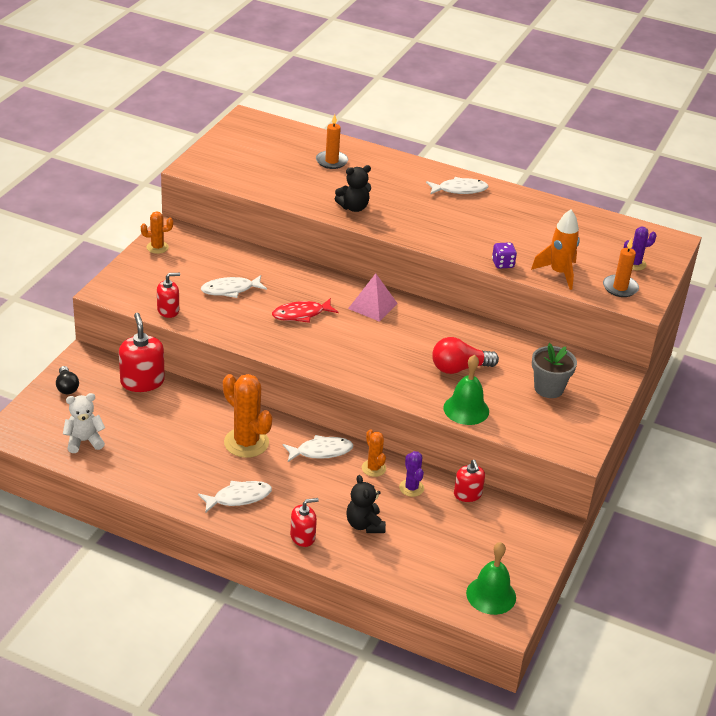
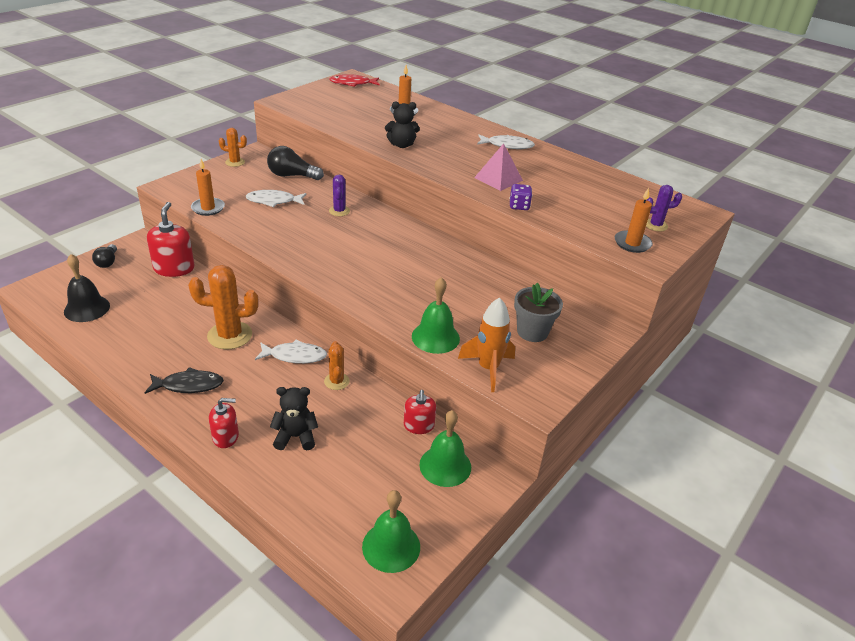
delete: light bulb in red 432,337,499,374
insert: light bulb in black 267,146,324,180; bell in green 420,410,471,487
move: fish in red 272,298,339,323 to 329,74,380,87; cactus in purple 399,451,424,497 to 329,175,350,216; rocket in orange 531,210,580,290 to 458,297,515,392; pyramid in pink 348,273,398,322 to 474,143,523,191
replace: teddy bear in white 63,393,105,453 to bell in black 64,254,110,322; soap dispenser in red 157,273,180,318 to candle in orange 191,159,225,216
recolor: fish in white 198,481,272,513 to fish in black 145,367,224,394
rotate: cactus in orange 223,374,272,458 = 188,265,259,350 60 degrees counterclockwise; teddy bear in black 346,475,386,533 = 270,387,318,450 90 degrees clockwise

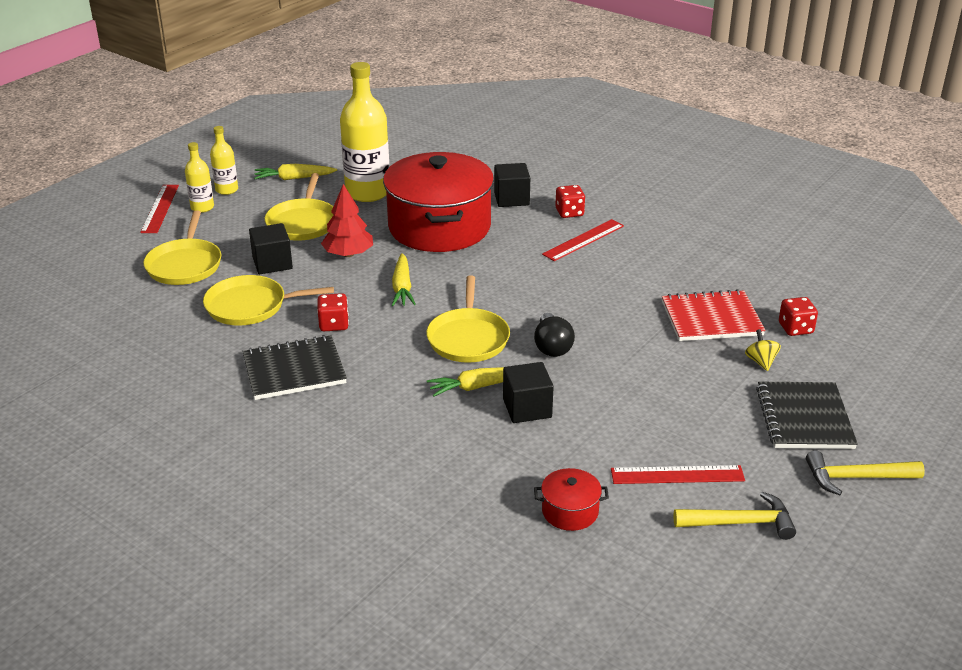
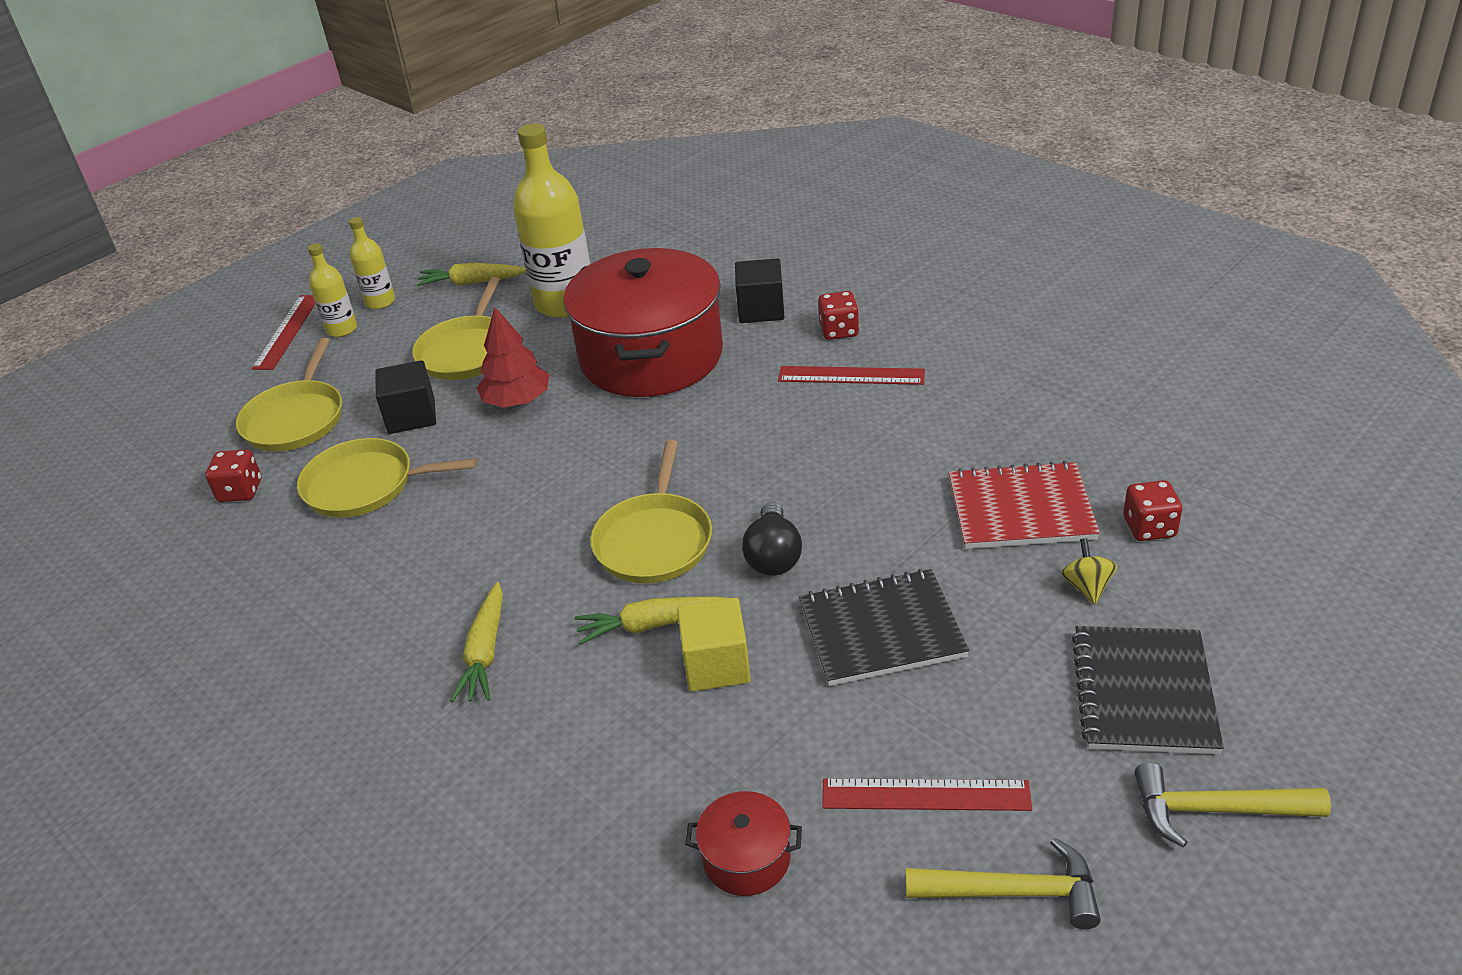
move: dice in red 317,293,349,331 to 205,450,261,502; carrot in yellow 392,253,416,306 to 450,582,503,702; notebook in black 242,335,347,400 to 799,569,969,686
recolor: cube in black 503,362,554,423 to cube in yellow 677,598,751,691
rotate: ruler in red 542,219,624,261 = 778,366,925,385 45 degrees clockwise

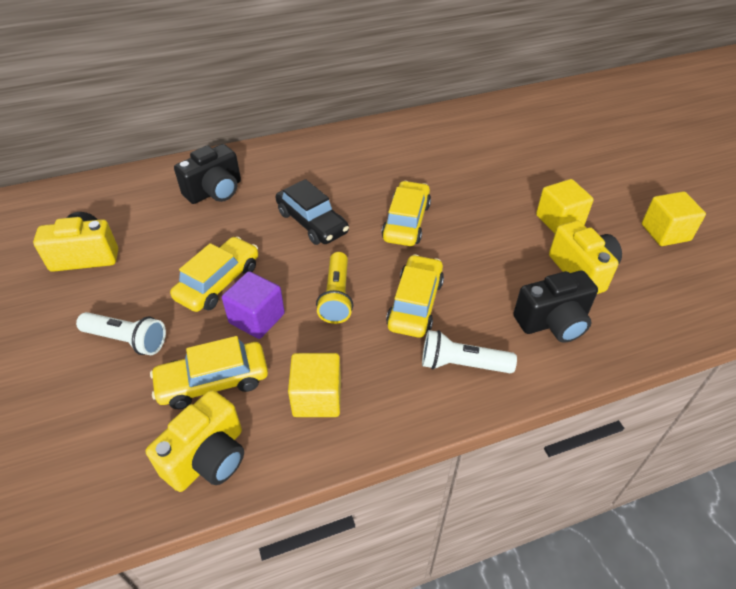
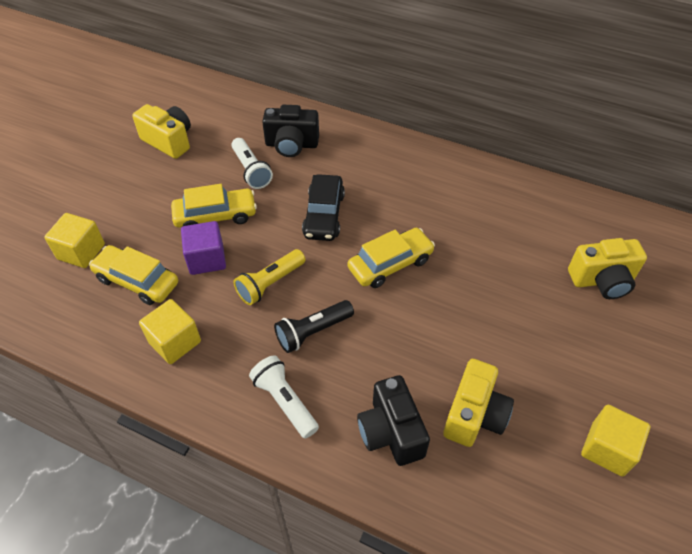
move: cube in yellow 536,179,594,234 to 44,213,105,268; flashlight in white 76,312,166,355 to 231,138,273,189; camera in yellow 146,390,244,492 to 568,238,647,299
replace: car in yellow 386,254,444,338 to flashlight in black 274,300,354,353
rotate: camera in black 513,270,598,343 = 357,375,430,466 45 degrees clockwise

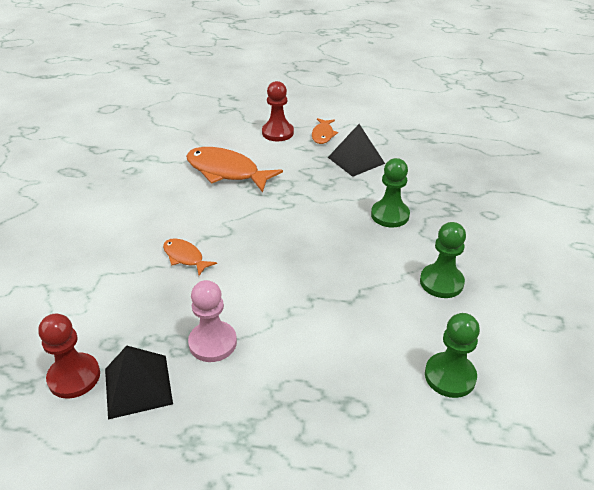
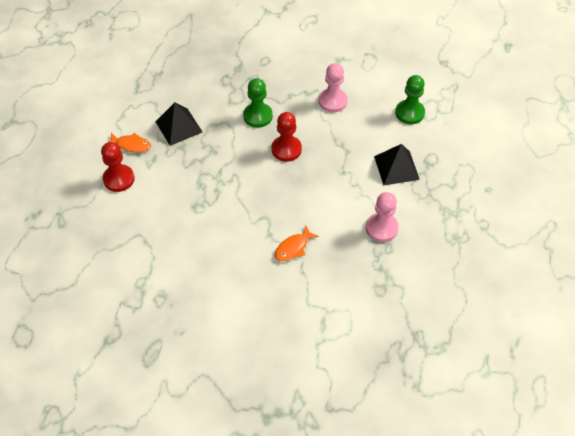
delete: fish in orange 186,147,283,192
move: pawn in red 38,314,100,399 to 271,112,302,162; pyramid in black 105,346,173,419 to 374,144,420,186
recolor: pawn in green 420,222,466,298 to pawn in pink 319,63,348,112

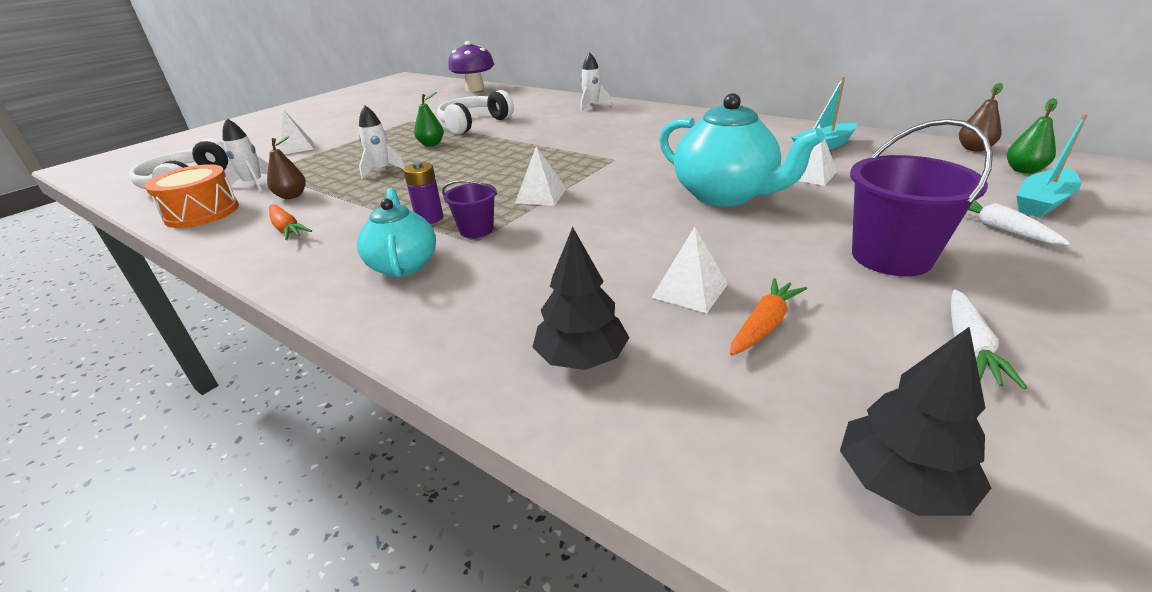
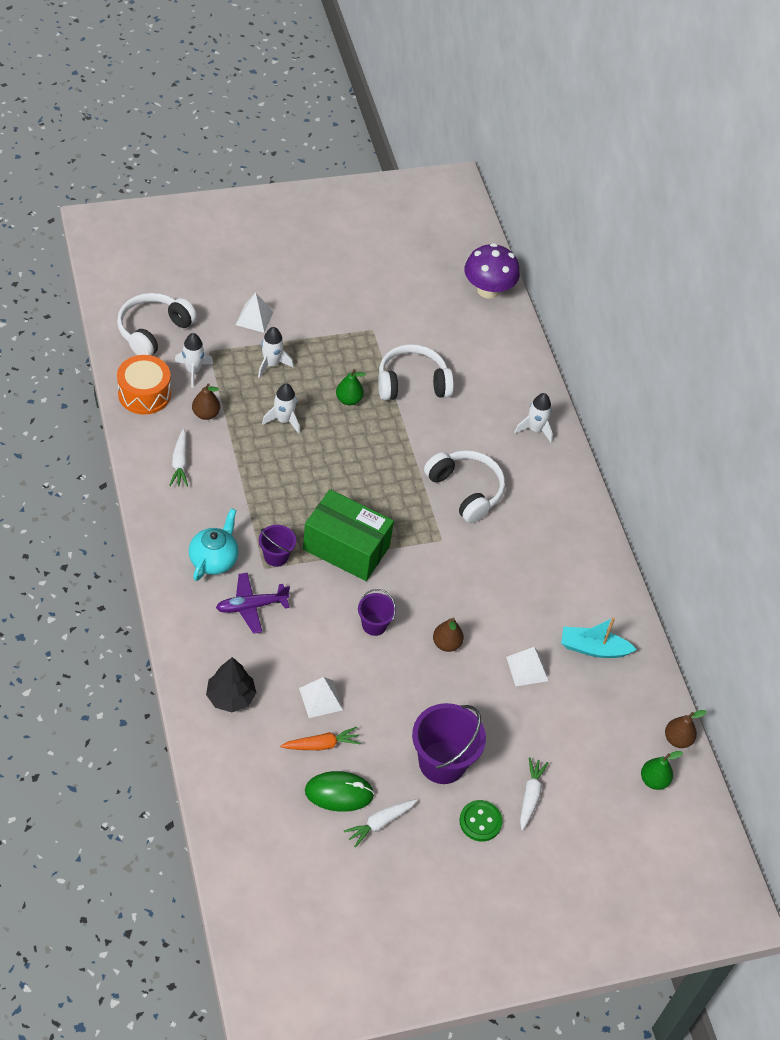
delete: battery in purple 403,162,443,224; tree in black 840,327,991,516; boat in turquoise 1016,114,1088,217
insert: plane in purple 216,573,290,634; rocket in white 258,327,293,378; mouse in green 305,771,375,812; bucket in purple 358,589,396,636; headphones in white 424,450,505,524; button in green 459,800,503,841
replace: pyramid in white 515,146,566,206 to box in green 303,489,394,581; teapot in turquoise 659,93,825,206 to pear in brown 433,617,464,652
recolor: carrot in orange 269,204,312,240 to carrot in white 169,429,188,487

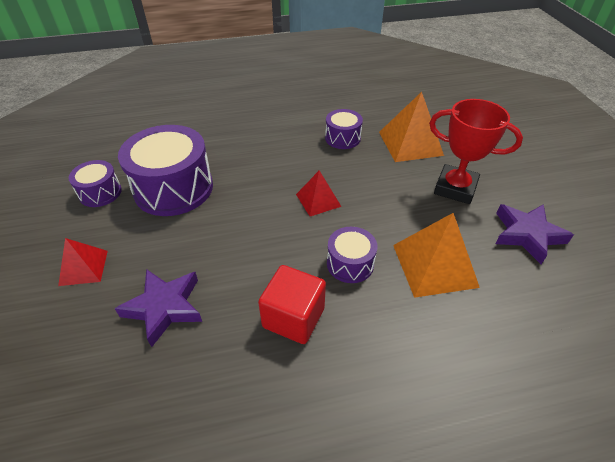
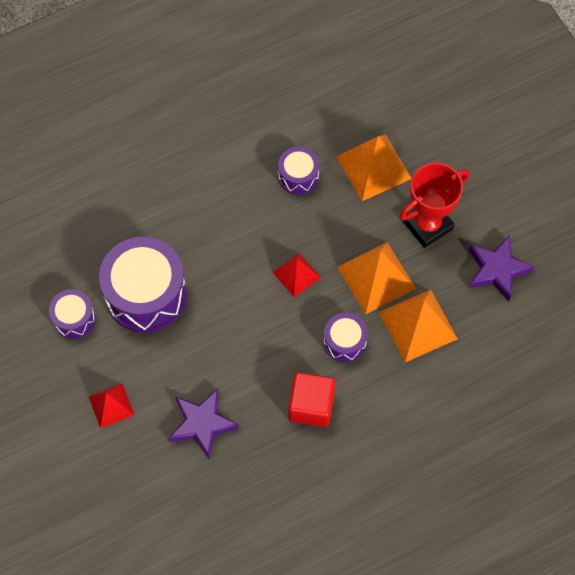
insert: pyramid in orange 337,242,416,314
rotate: trophy in red 429,99,523,204 = 400,163,469,248 45 degrees counterclockwise

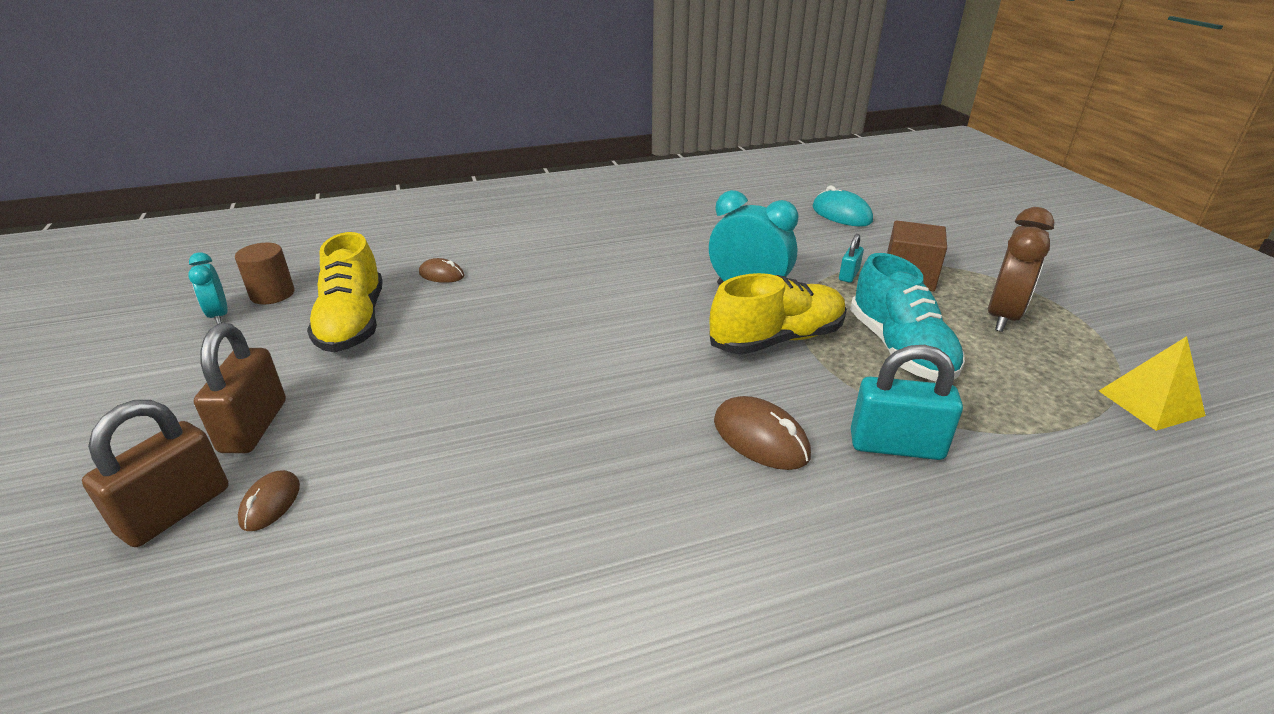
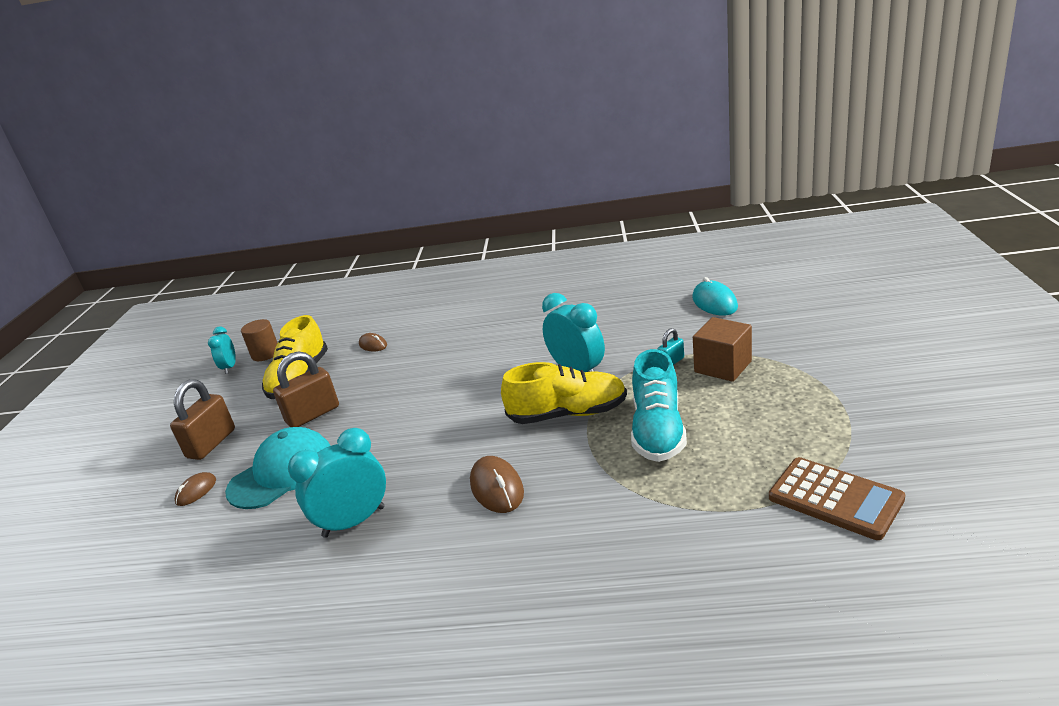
delete: padlock in turquoise 851,345,963,460; clock in brown 988,207,1055,332
insert: cap in turquoise 225,427,331,509; clock in turquoise 288,428,386,538
move: padlock in brown 82,400,228,547 to 273,352,339,427
replace: pyramid in yellow 1099,336,1206,431 to calculator in brown 769,457,905,540

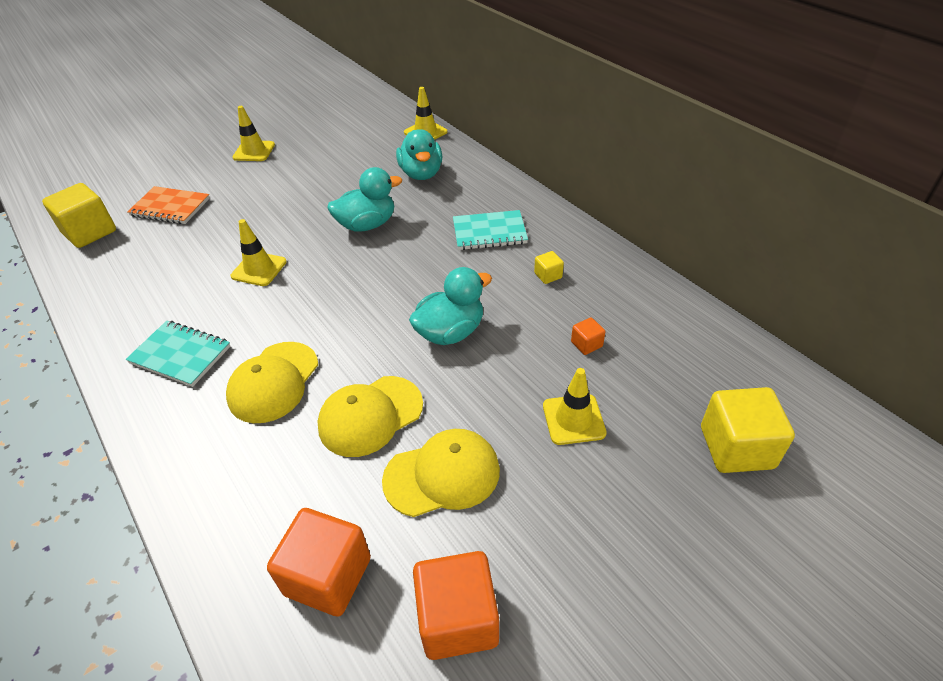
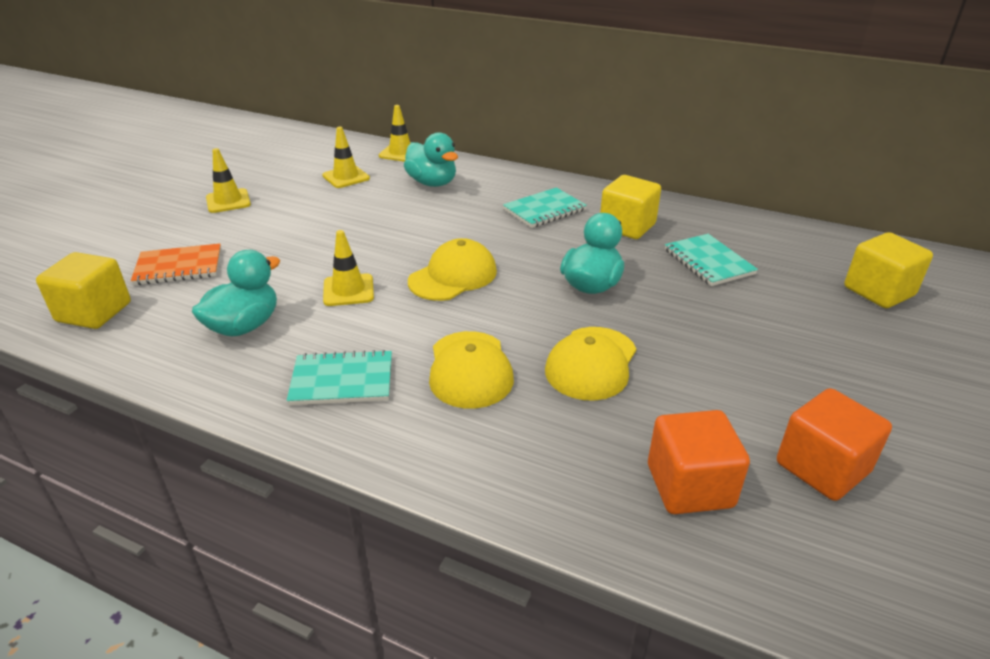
move: duck in turquoise 327,167,402,232 to 192,250,280,337; traffic cone in yellow 543,368,607,445 to 322,127,370,188; cap in yellow 382,429,500,517 to 408,238,497,301
replace: cube in orange 571,317,605,355 to notebook in turquoise 665,234,758,286
resize: cube in yellow 534,251,564,284 = 600,175,661,239 x2.15

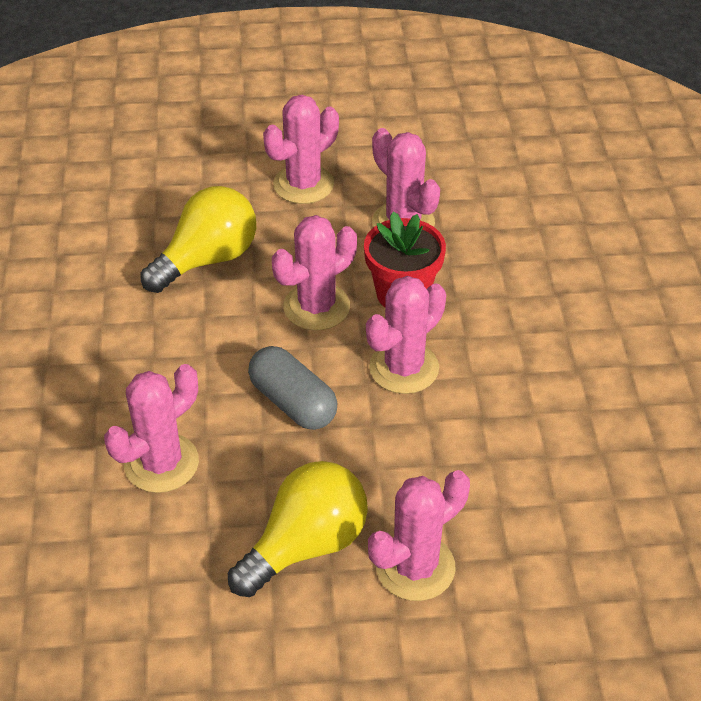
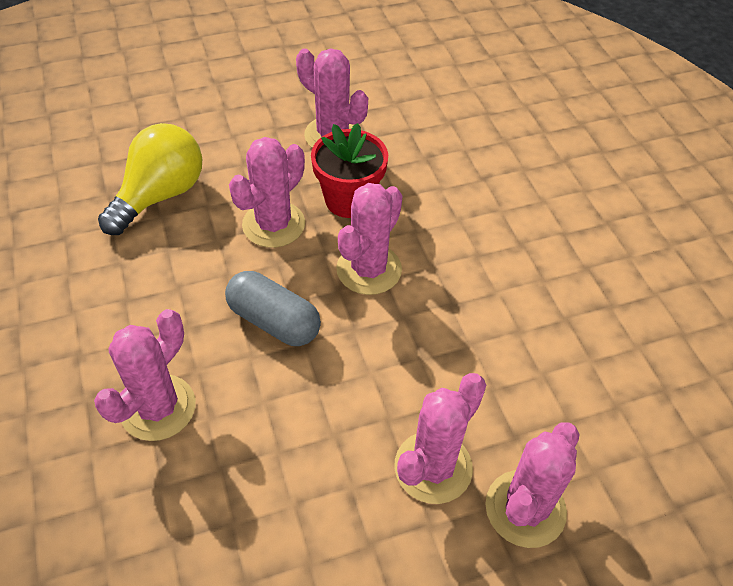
delete: light bulb in yellow 228,461,368,597
move: cactus in pink 263,95,339,204 to 486,423,579,548

